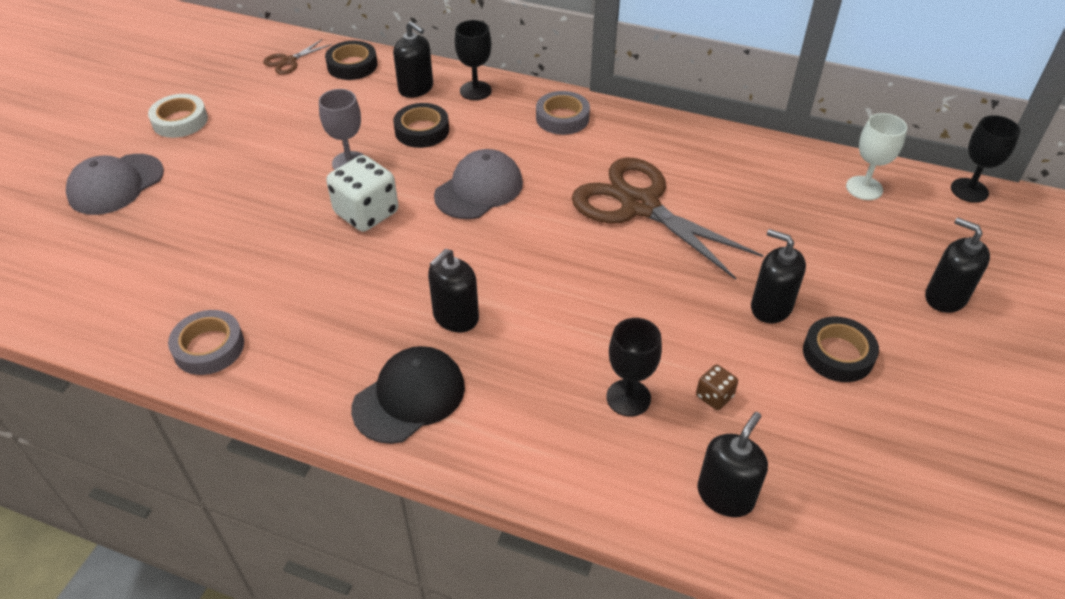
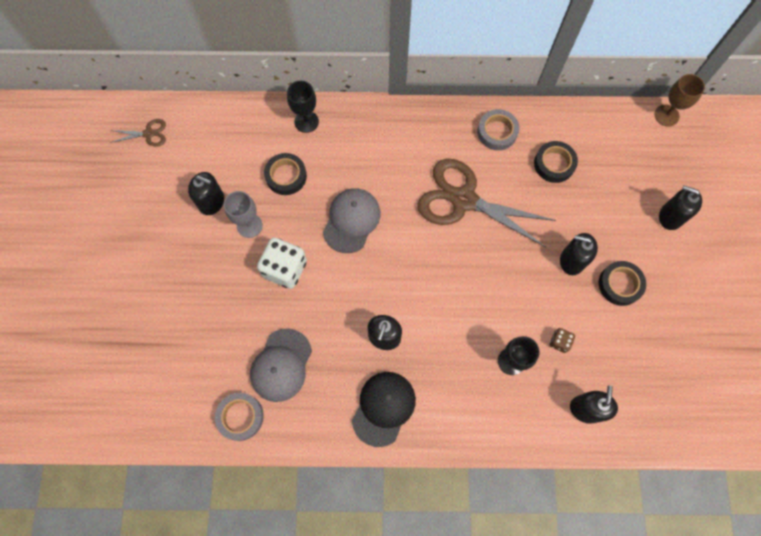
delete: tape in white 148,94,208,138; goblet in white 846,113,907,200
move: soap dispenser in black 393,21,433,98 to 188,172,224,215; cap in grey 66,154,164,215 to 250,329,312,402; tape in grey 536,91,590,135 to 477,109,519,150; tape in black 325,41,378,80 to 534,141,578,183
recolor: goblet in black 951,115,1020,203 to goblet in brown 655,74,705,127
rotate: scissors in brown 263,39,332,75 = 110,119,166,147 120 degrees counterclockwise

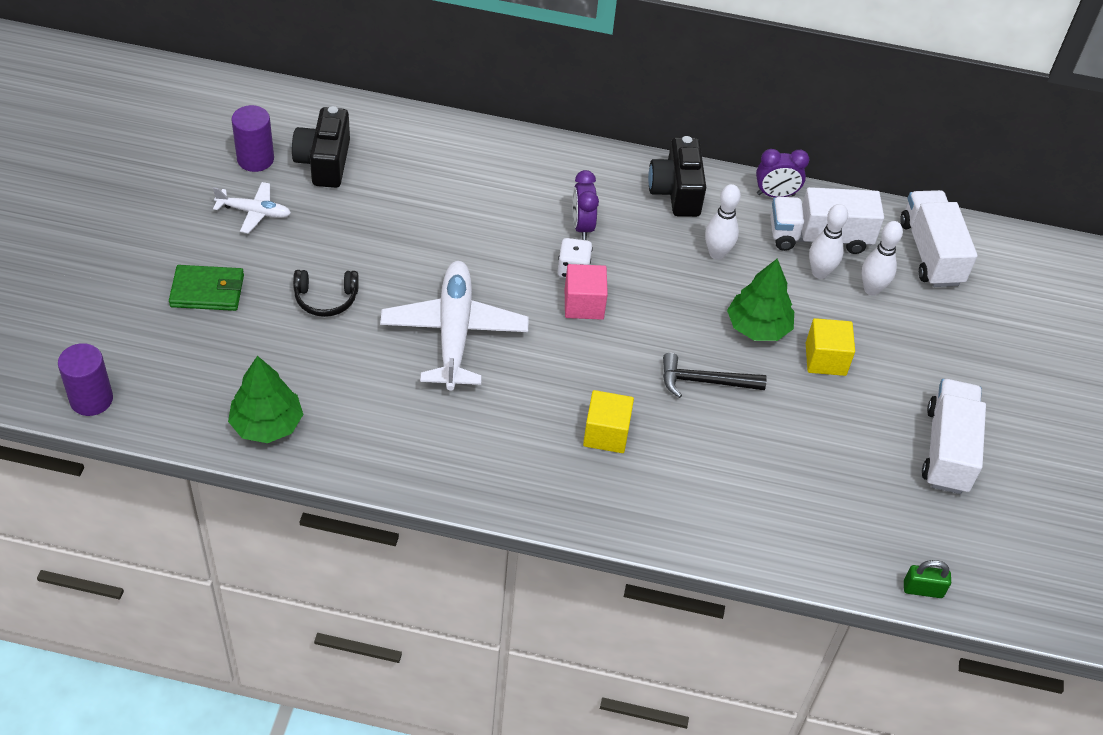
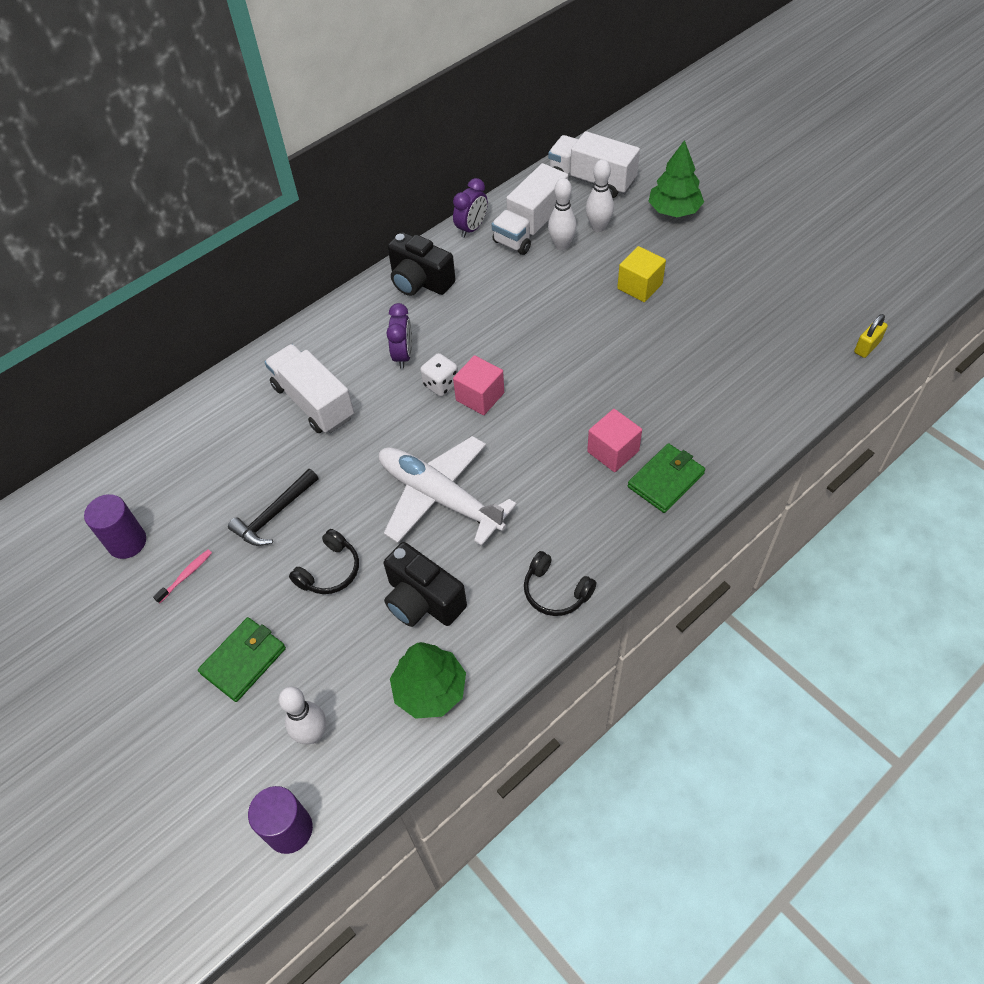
insert: headphones in black 524,551,596,616; wallet in green 628,443,705,513
move: hammer in black 663,353,767,398 to 228,469,318,546; truck in white 922,379,986,494 to 264,344,354,433; bowling pin in white 705,184,741,260 to 279,686,326,744; camera in black 292,106,350,188 to 384,542,467,627; tree in green 727,259,794,341 to 648,140,704,217
replace: plane in white 213,182,291,234 to toothbrush in pink 153,550,212,603
recolor: cube in yellow 583,390,634,453 to cube in pink 587,409,642,472; padlock in green 904,560,951,598 to padlock in yellow 854,314,888,358
rotate: clock in purple 572,170,599,240 = 386,303,412,369 120 degrees counterclockwise

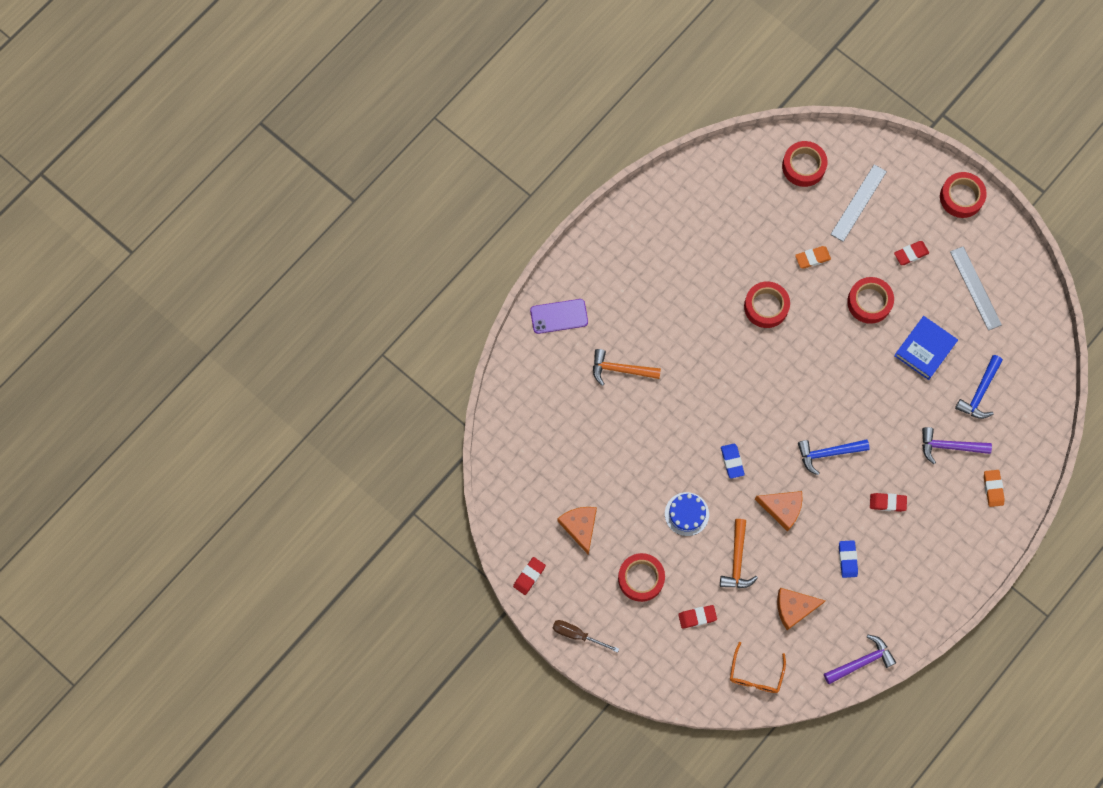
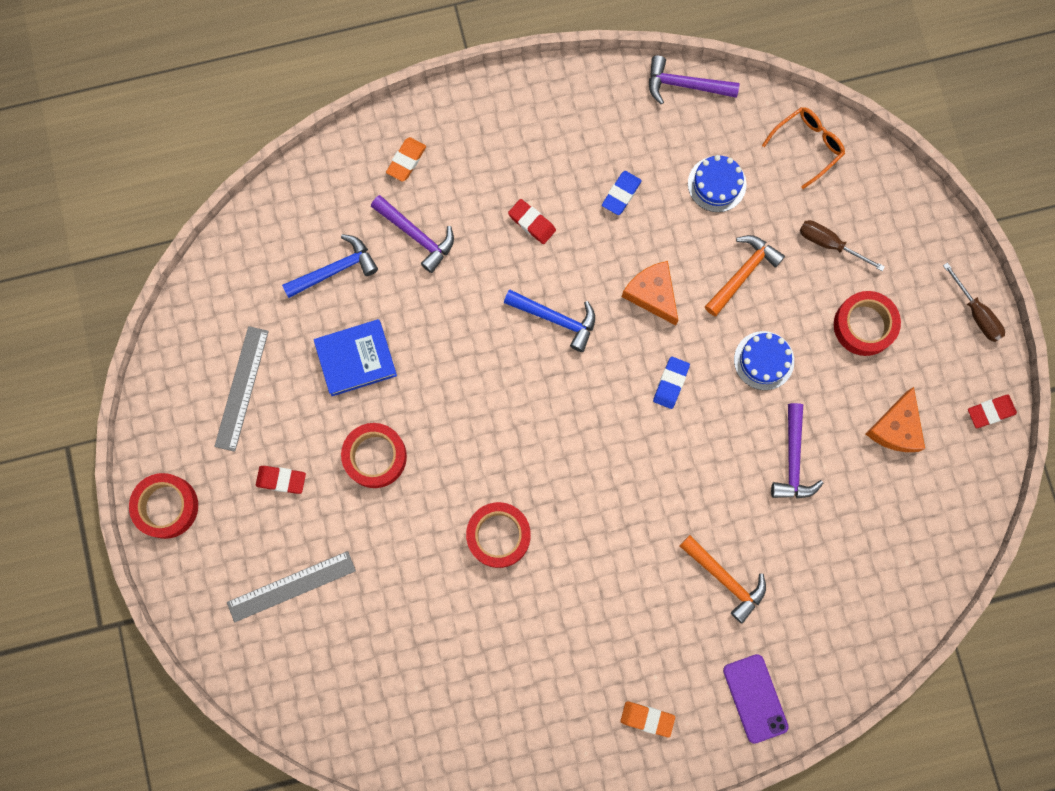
delete: tape in red 782,141,828,187
insert: hammer in purple 771,403,824,498
move: eraser in orange 795,246,831,269 to 620,701,675,737
replace: cheese in orange 777,588,825,630 to cake in blue 688,155,747,212; eraser in red 678,605,717,629 to screwdriver in brown 800,220,885,271
rotate: phone in purple 530,299,588,334 = 723,654,789,744 45 degrees clockwise

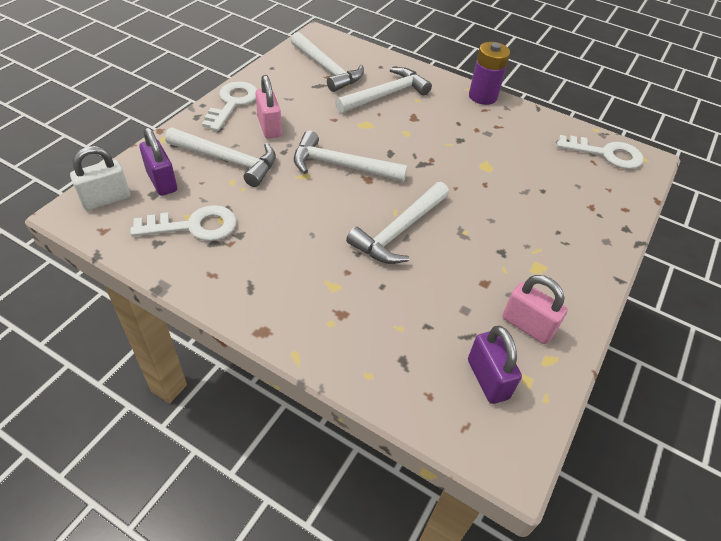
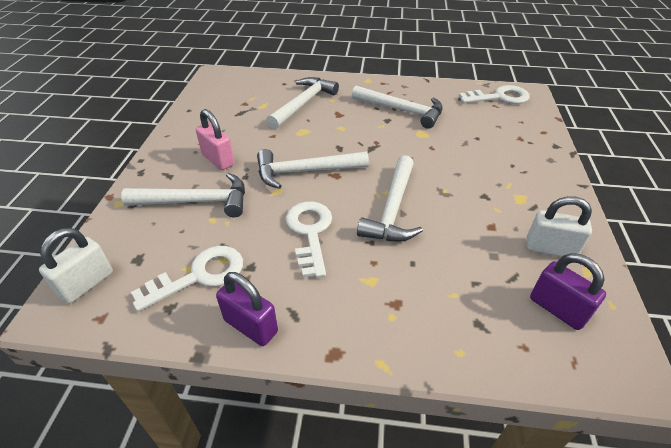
delete: battery in purple 469,42,510,105
move: padlock in purple 139,127,177,196 to 216,272,278,346; key in white 202,81,257,131 to 286,202,332,278; hammer in white 291,32,364,92 to 352,86,443,129
recolor: padlock in pink 502,275,568,344 to padlock in white 526,196,592,257

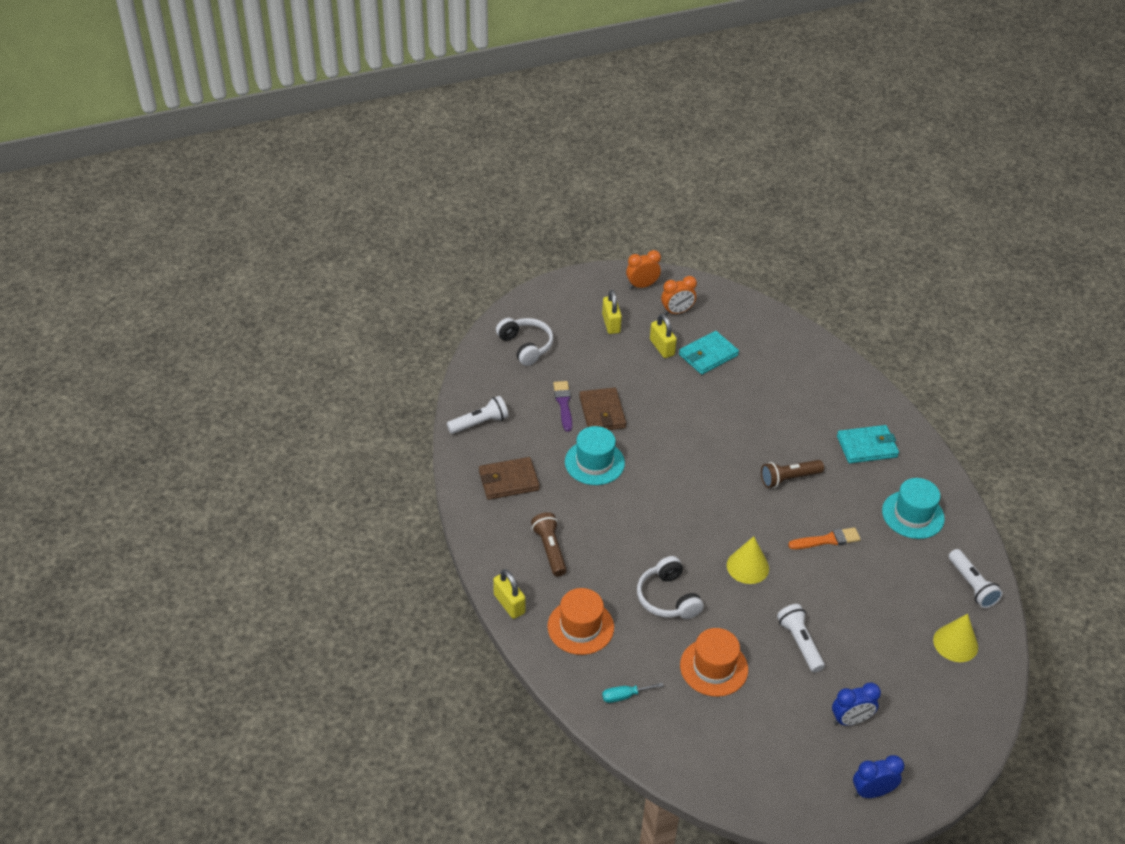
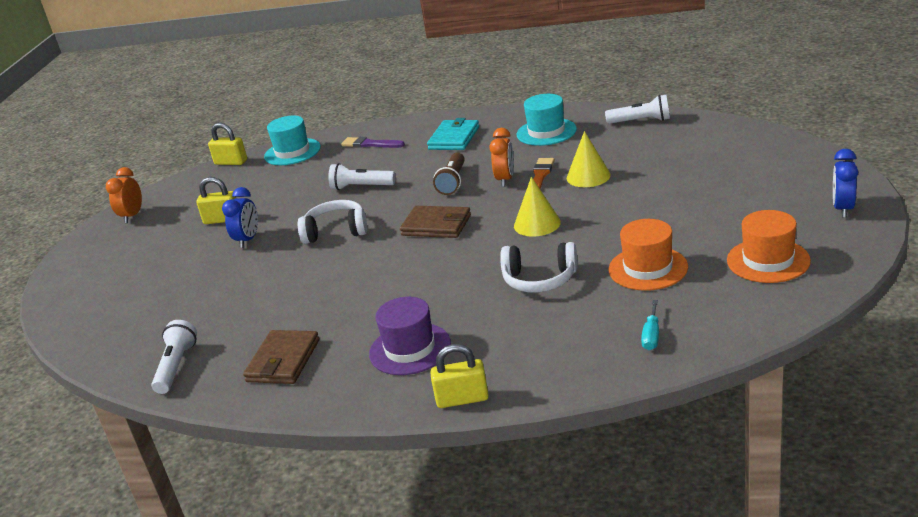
delete: wallet in turquoise 679,331,739,375
move: padlock in yellow 602,290,622,334 to 208,123,247,165; clock in blue 832,683,881,726 to 222,187,258,248; hat in turquoise 565,426,625,485 to 264,116,321,165; headphones in white 496,318,553,366 to 298,200,367,244; flashlight in white 777,604,825,673 to 328,163,396,190; brush in purple 553,381,572,432 to 341,137,405,148; wallet in brown 579,387,626,430 to 400,206,471,238; clock in orange 661,276,697,315 to 490,128,514,187; cone in yellow 933,614,978,662 to 567,131,611,187; hat in orange 547,588,614,655 to 727,210,811,283
replace: flashlight in brown 531,512,567,577 to hat in purple 369,297,451,375

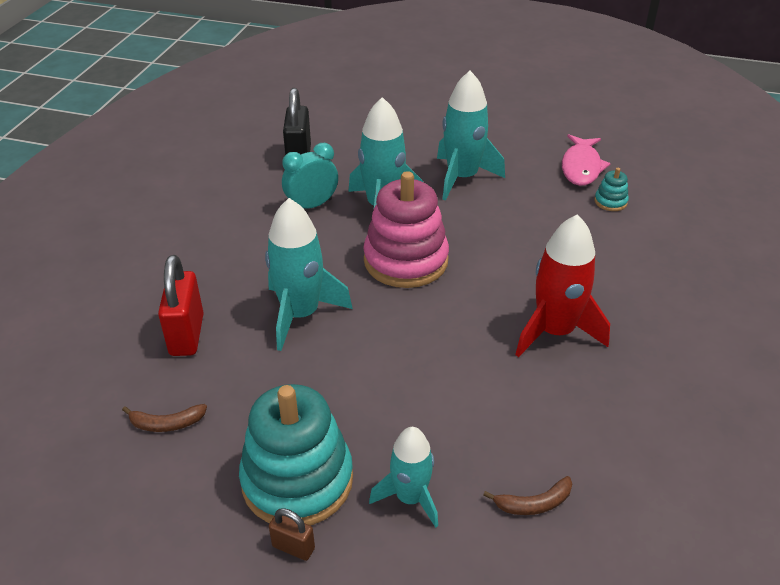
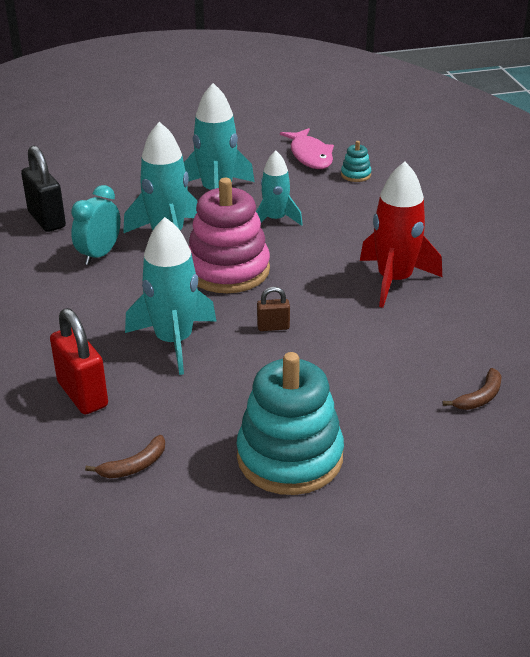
move: rocket in turquoise 369,427,438,528 to 256,150,303,226; padlock in brown 269,508,315,561 to 257,287,290,331

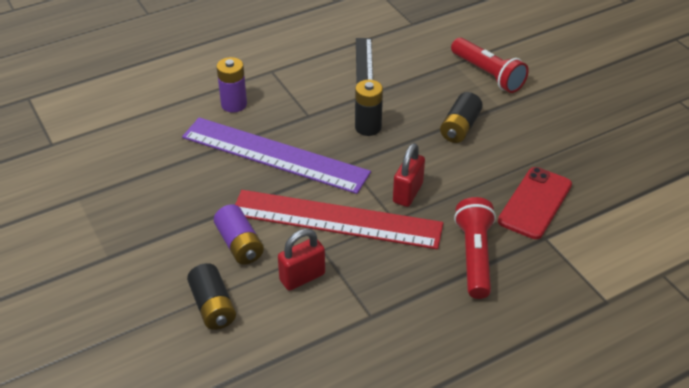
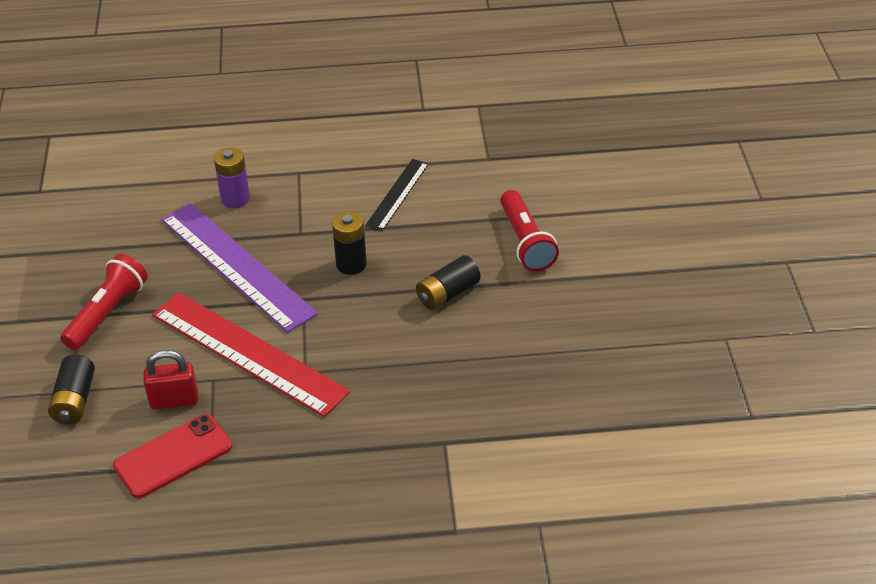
delete: battery in purple 214,204,264,264; padlock in red 393,143,425,207
move: flashlight in red 454,197,496,299 to 60,254,148,350; phone in red 498,167,572,239 to 113,414,232,498

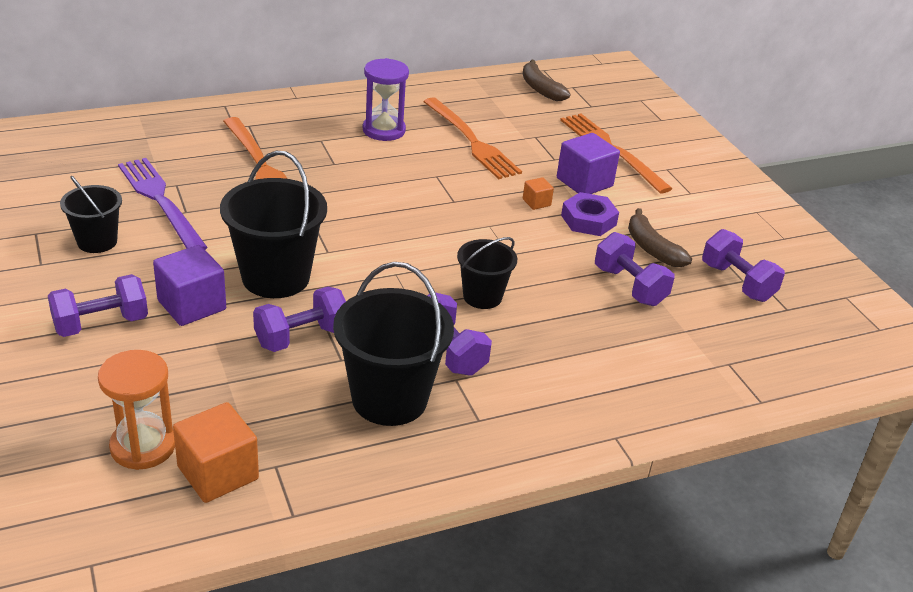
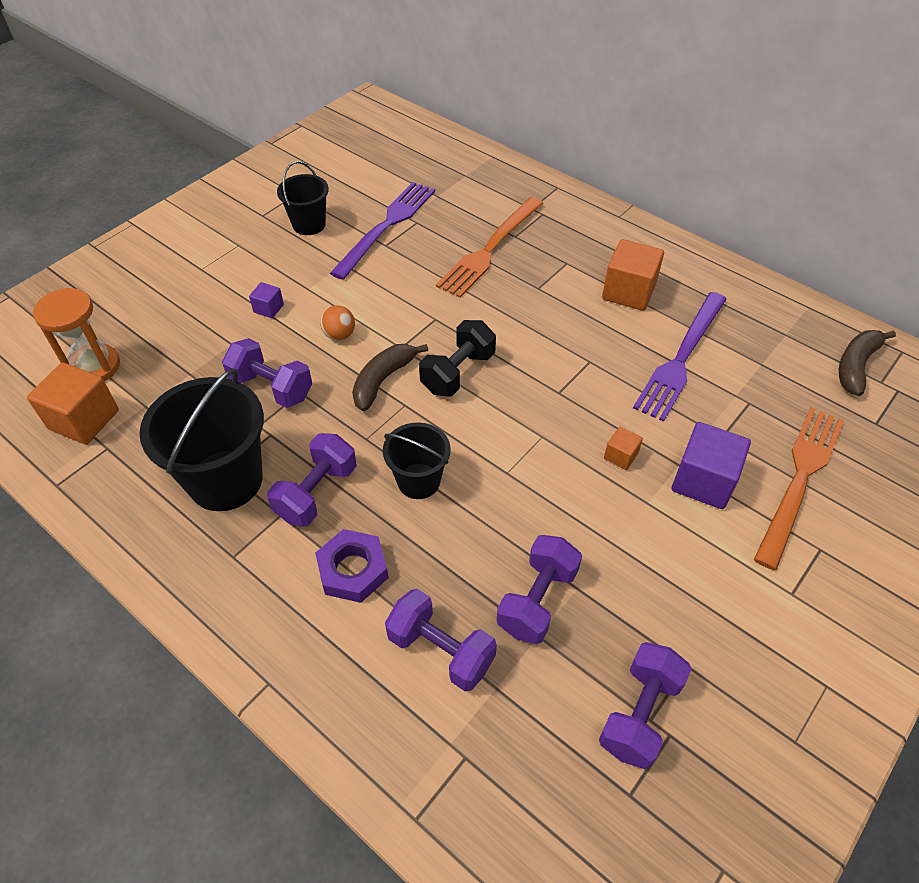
insert: dumbbell in black 419,320,496,397
move: nut in purple 561,192,619,236 to 315,529,389,603; banana in brown 628,208,692,267 to 352,344,428,411; dumbbell in purple 48,274,148,337 to 385,589,497,692
replace: bucket in black 220,151,327,298 to ball in orange 320,305,355,340; hourglass in purple 363,58,409,141 to cube in orange 602,239,664,311
recolor: fork in orange 423,97,522,179 to fork in purple 633,292,727,422
resize: cube in purple 153,245,226,326 = 249,282,284,318 x0.50

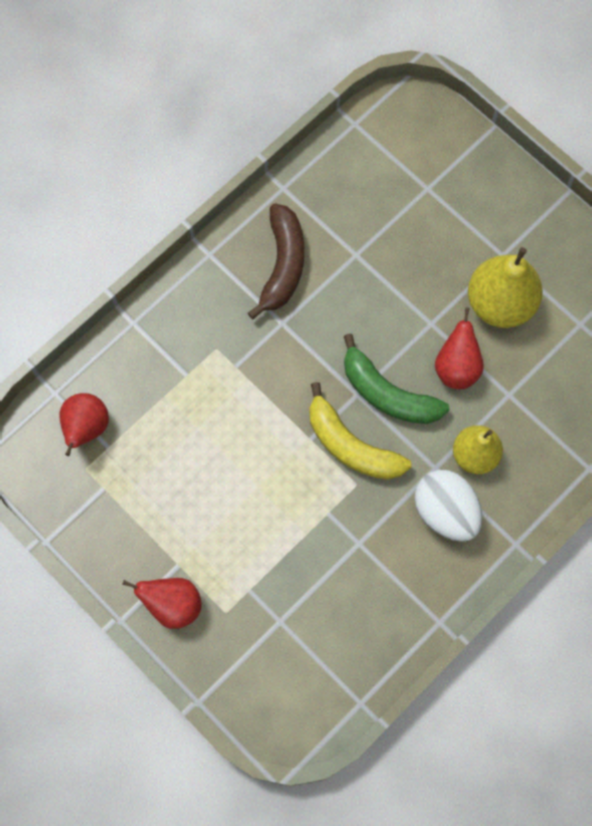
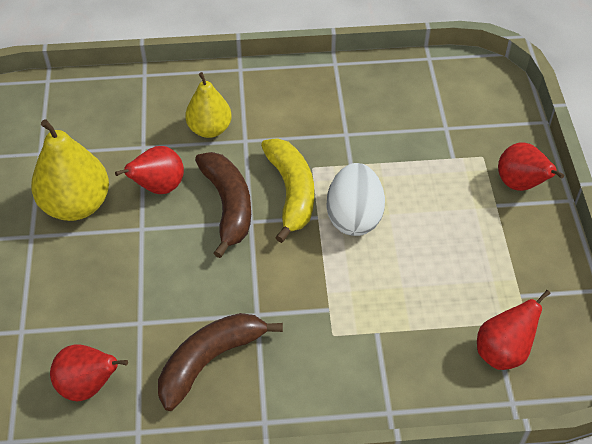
insert: pear in red 50,344,128,401
move: egg in white 415,470,482,542 to 326,163,385,236
recolor: banana in green 344,333,450,424 to banana in brown 195,152,251,258

